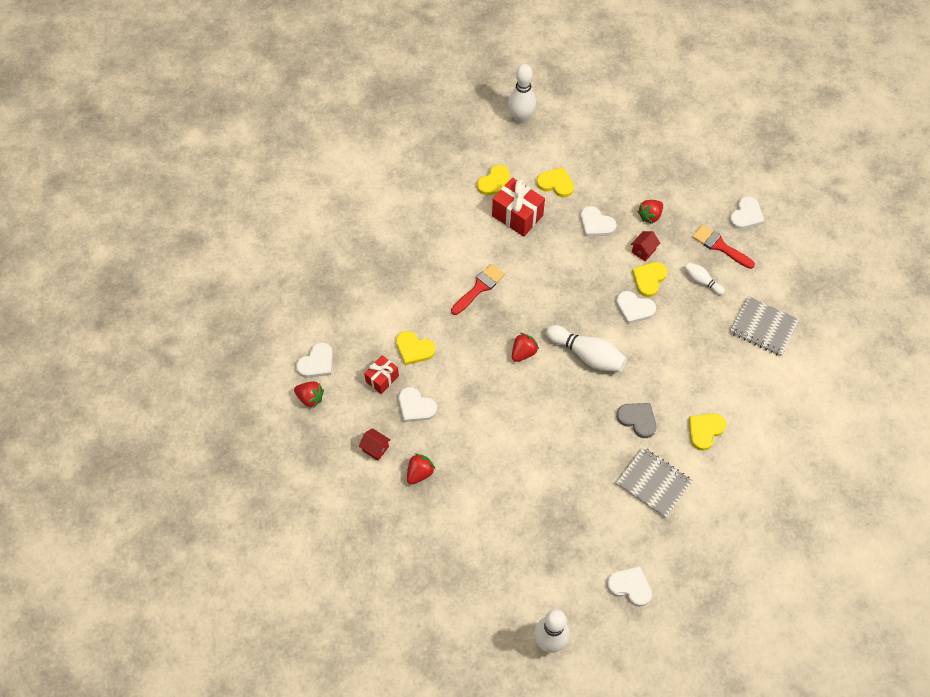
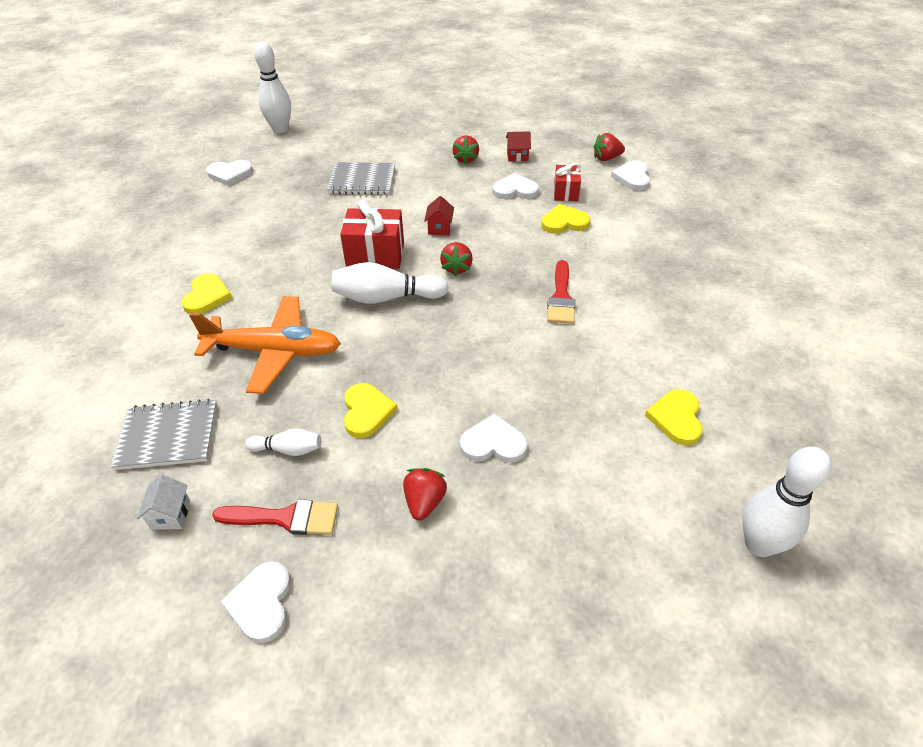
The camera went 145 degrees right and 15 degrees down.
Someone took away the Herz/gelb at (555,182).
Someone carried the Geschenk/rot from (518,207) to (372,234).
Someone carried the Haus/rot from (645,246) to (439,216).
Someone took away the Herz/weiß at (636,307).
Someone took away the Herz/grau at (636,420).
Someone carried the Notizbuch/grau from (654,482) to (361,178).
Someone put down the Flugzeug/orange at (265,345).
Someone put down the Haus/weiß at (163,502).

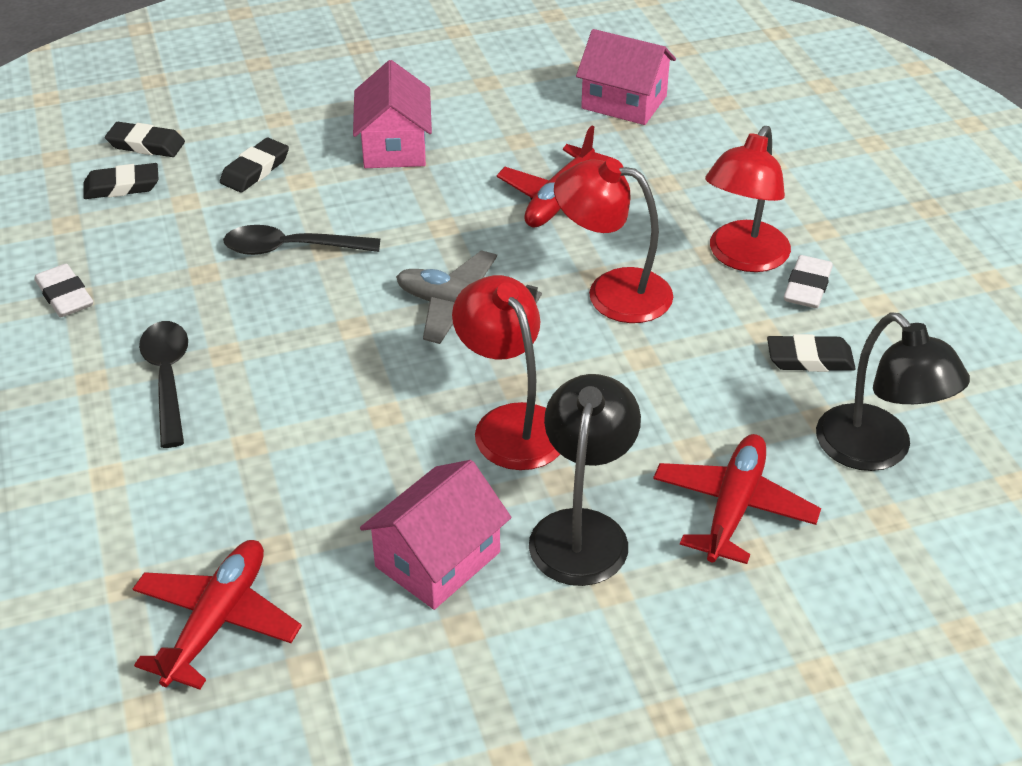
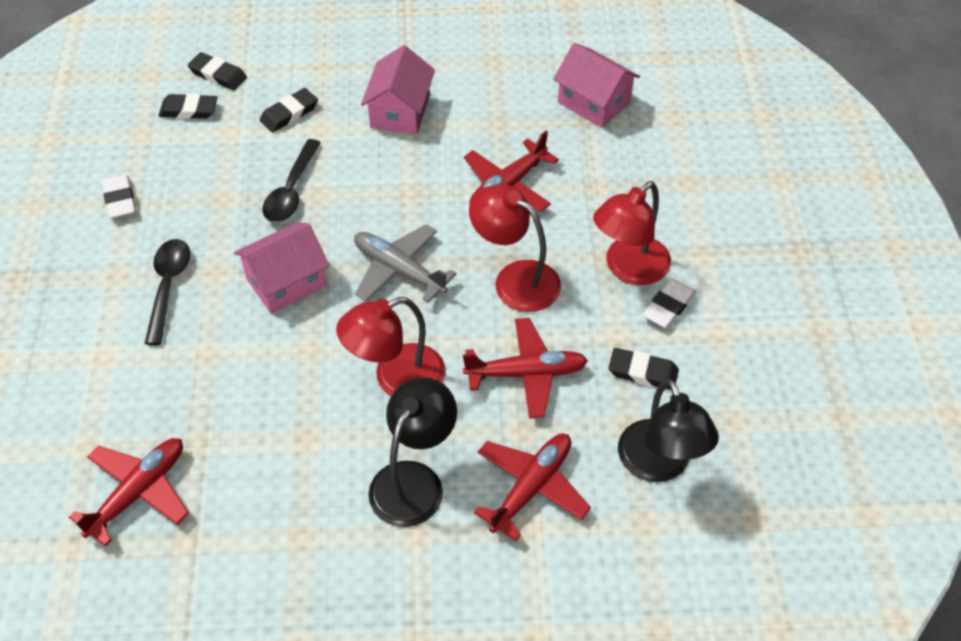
The camera went 15 degrees right and 10 degrees up.
Someone rotated the Löffel/schwarz at (301,240) by 90 degrees counterclockwise.
Someone rotated the Lampe/rot at (506,372) by 105 degrees counterclockwise.
Someone carried the Haus/rosa from (435,535) to (282,267).
Someone put down the Flugzeug/rot at (525,368).

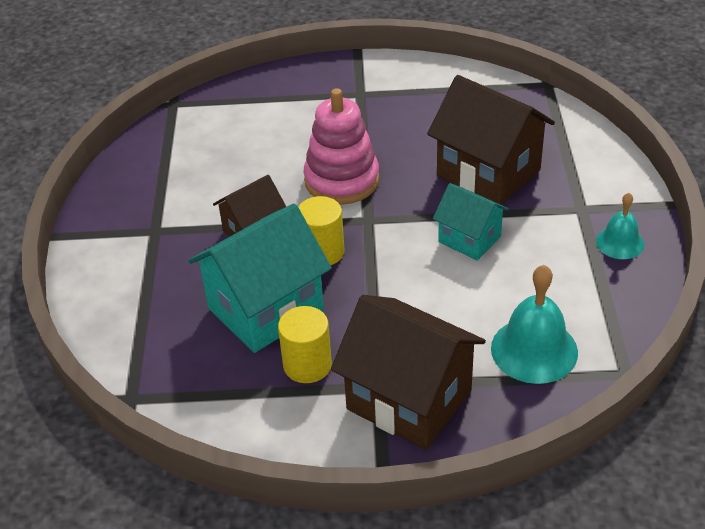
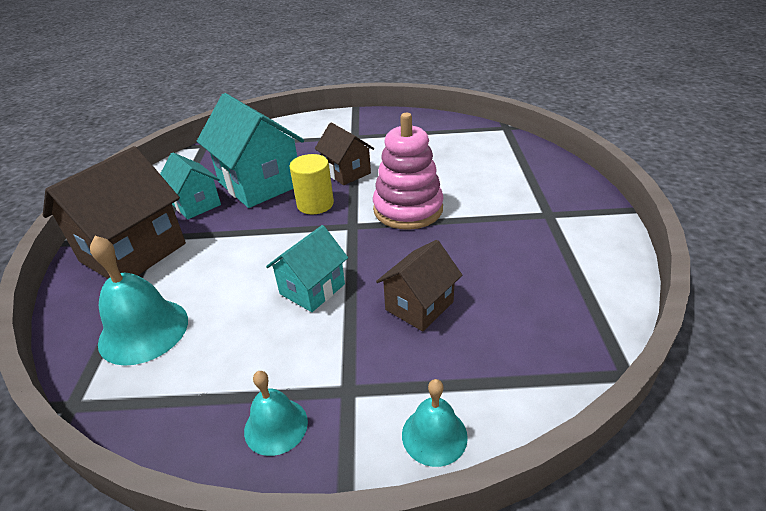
The camera went 90 degrees right and 5 degrees down.
Someone scaled the Haus/braun at (491,140) by 0.57.
Someone swapped the Vollzylinder/gelb at (305,344) for the Haus/türkis at (190,185).
Someone put down the Glocke/türkis at (435,423).

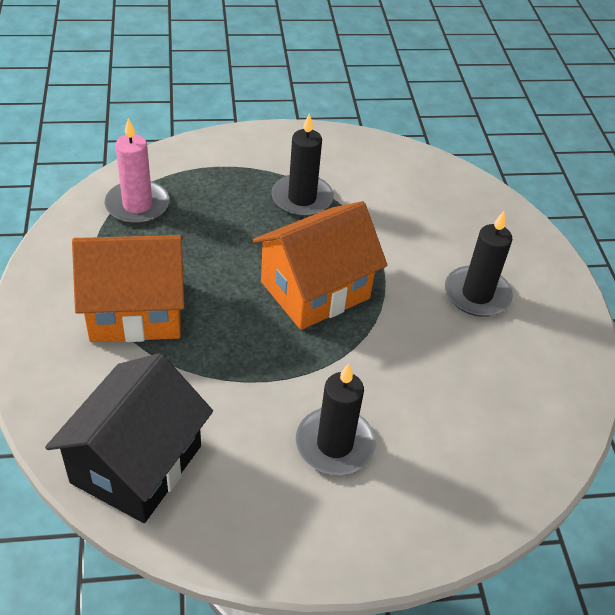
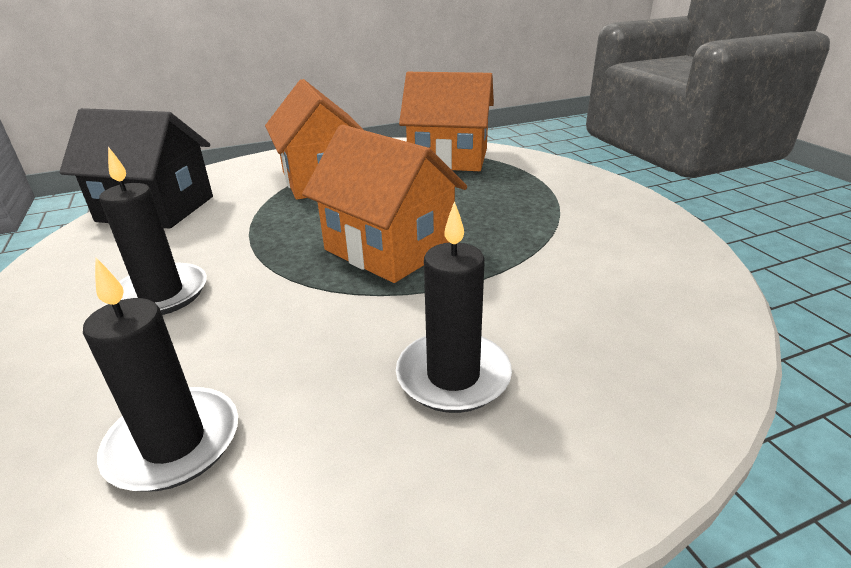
The camera went 80 degrees right and 15 degrees down.
Someone carried the Kerze/schwarz from (302,165) to (160,375).
Someone swapped the Kerze/rosa at (137,171) for the Haus/orange at (446,121).

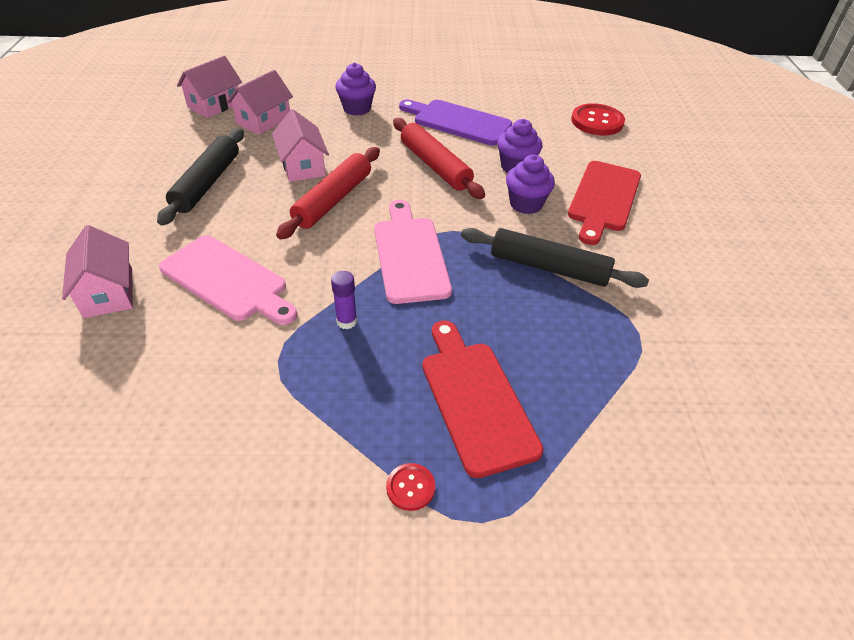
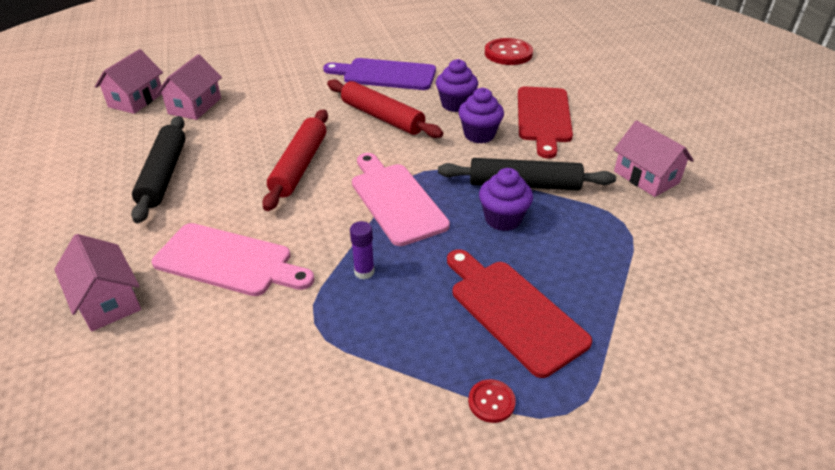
The camera went 15 degrees left and 5 degrees down.
Someone carried the Muffin/lila from (355,89) to (506,199).
Someone carried the Haus/rosa from (300,145) to (654,158).

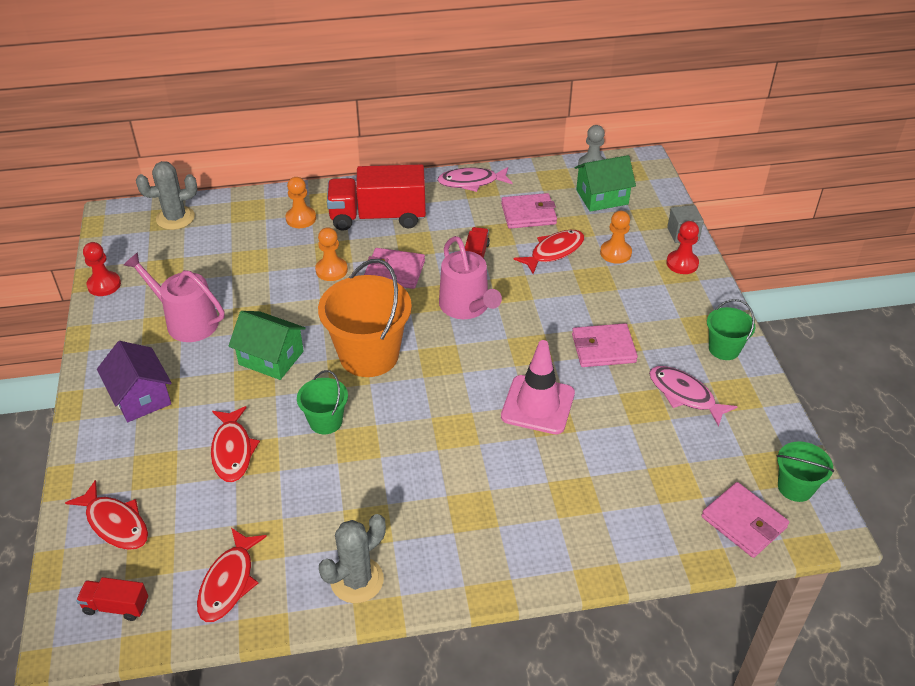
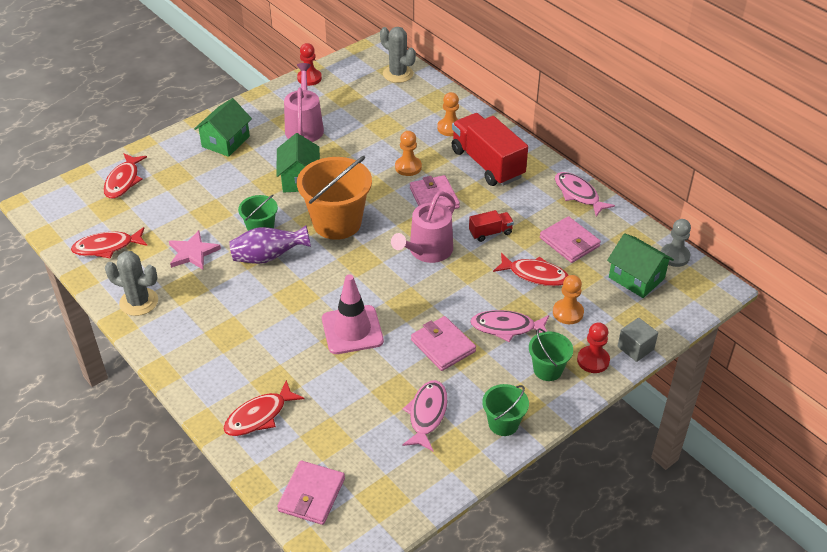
The camera went 60 degrees right and 0 degrees up.
Someone repainted the Haus/lila at (134,381), which became the Haus/grün at (223,127).
Someone carried the Fisch/rot from (235,444) to (264,408).
Someone carried the Eimer/grün from (805,471) to (551,354).
Someone took away the Lastwagen/rot at (112,599).
Someone put down the Vase/lila at (270,244).
Someone put down the Stern/rosa at (195,250).
Someone put down the Fisch/rosa at (509,326).

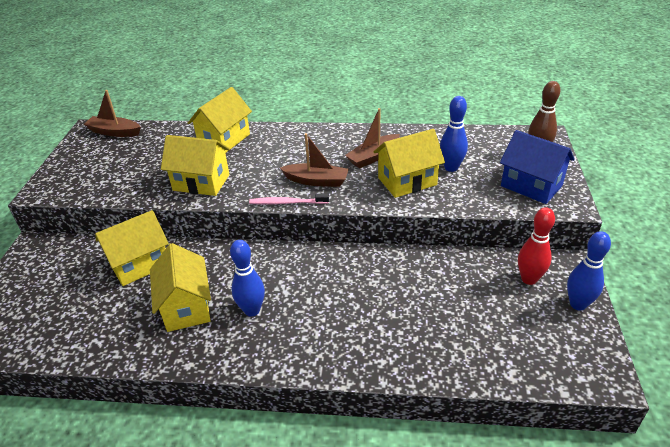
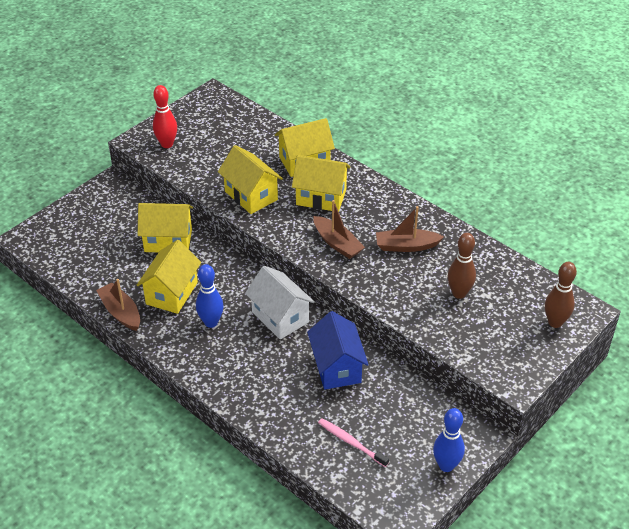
The camera went 35 degrees right and 5 degrees up.
Someone carried the Boot/braun from (112,113) to (118,305).
Someone repainted the Bowlingkegel/blau at (454,134), which became the Bowlingkegel/braun at (462,266).
Someone carried the Haus/gelb from (409,163) to (321,183).
Someone carried the Haus/blau from (537,167) to (338,350).
Someone carried the Zahnbürste/rosa from (289,199) to (353,442).
Someone carried the Bowlingkegel/rot from (536,246) to (165,116).
Someone put down the Haus/weiß at (280,302).

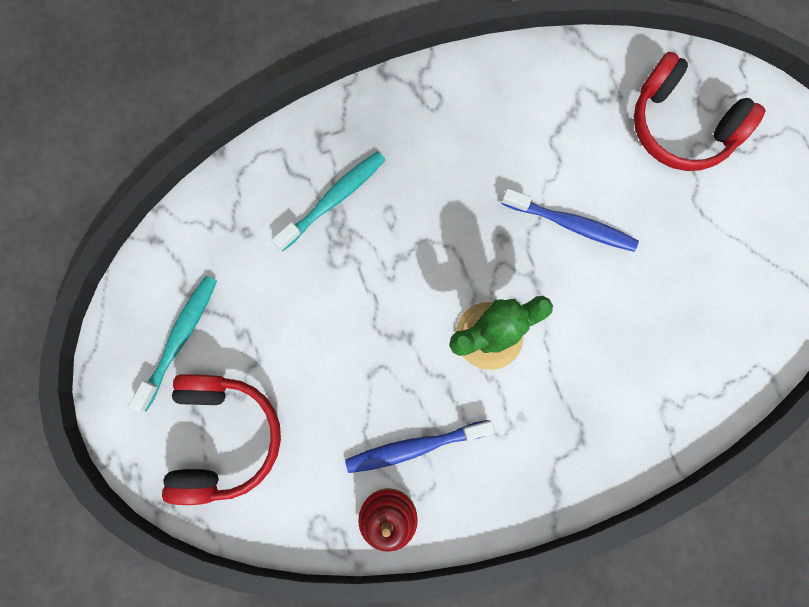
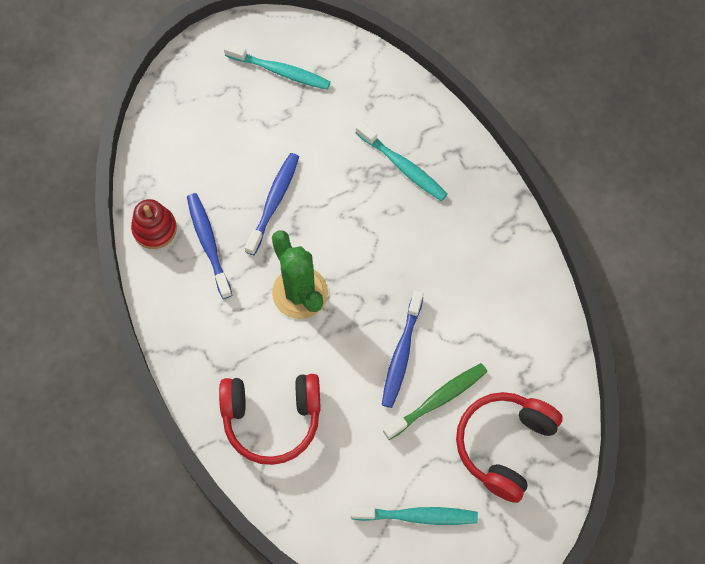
The camera went 85 degrees right and 10 degrees down.
Someone carried the Kopfhörer/rot from (221,439) to (270,419).
Someone put down the Zahnbürste/blau at (272,204).
Someone put down the Zahnbürste/grün at (435,401).
Someone put down the Zahnbürste/türkis at (414,515).

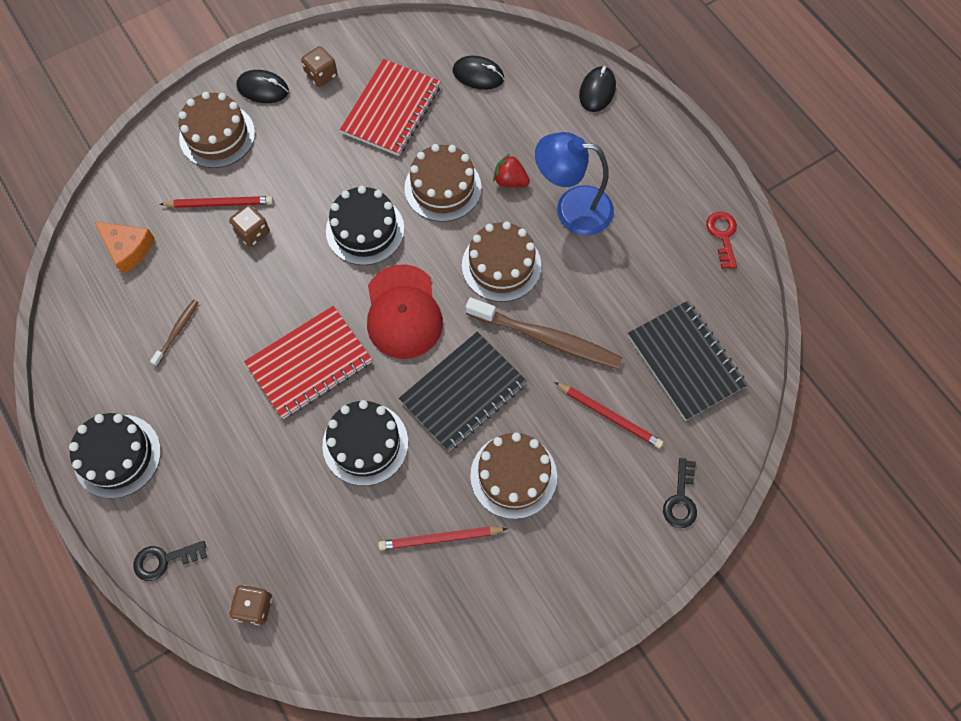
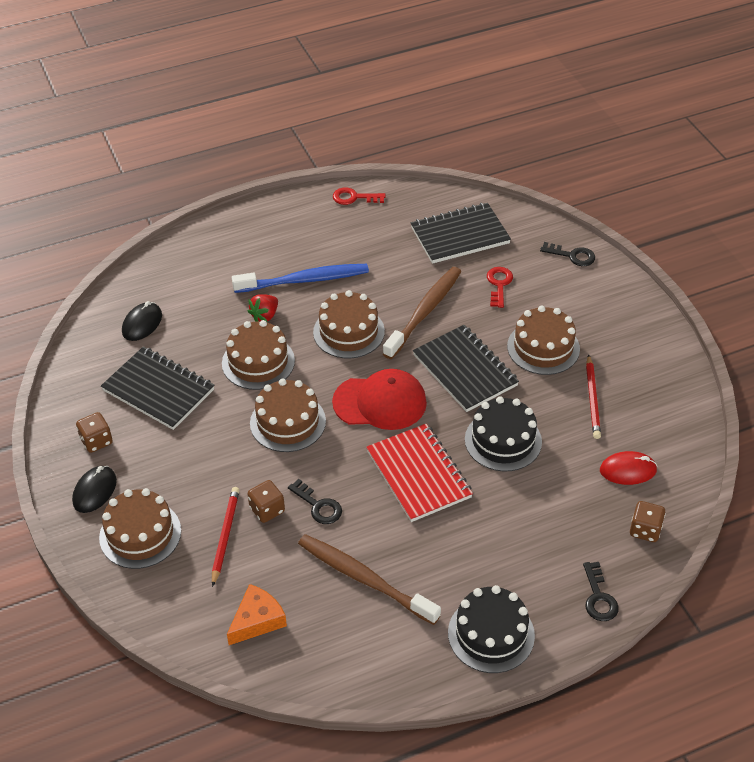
The camera went 80 degrees left and 20 degrees down.
Someone repainted the Notizbuch/rot at (390,107), which became the Notizbuch/schwarz at (158,388).
Someone took away the Computermaus/schwarz at (597,89).
Someone swapped the Lampe/blau at (574,183) for the Zahnbürste/blau at (300,278).
Someone repainted the Kuchen/schwarz at (365,225), which became the Kuchen/braun at (288,415).
Someone scaled the Zahnbürste/braun at (174,333) by 2.10.
Someone swapped the Bleistift/rot at (609,415) for the Schlüssel/rot at (500,287).
Someone put down the Computermaus/rot at (628,468).
Someone put down the Schlüssel/schwarz at (315,501).

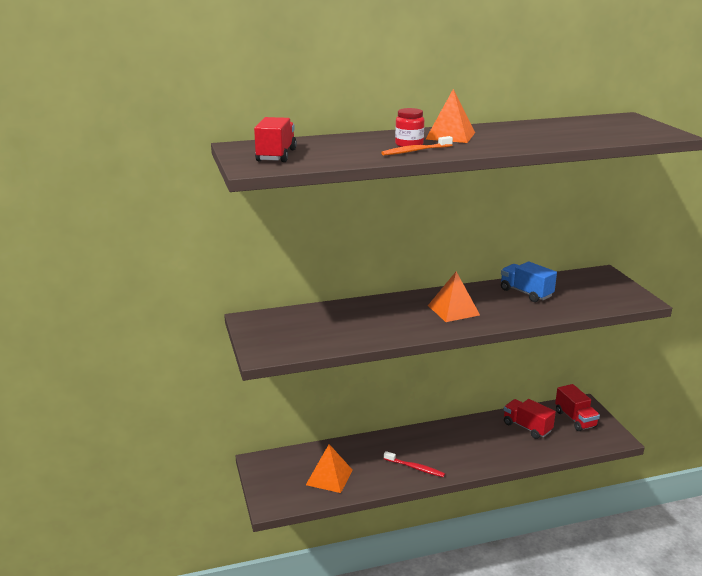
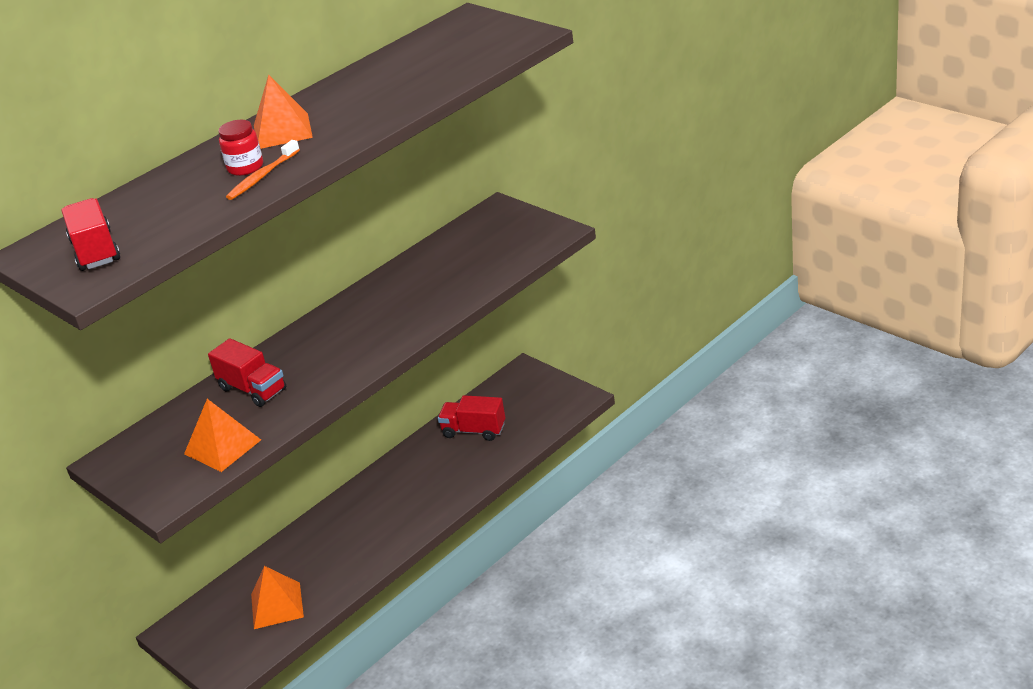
The camera went 25 degrees left and 10 degrees up.
Someone took away the Lastwagen/blau at (529,281).
Someone carried the Pyramide/orange from (454,297) to (222,435).
Someone carried the Lastwagen/rot from (577,407) to (247,372).
Someone took away the Zahnbürste/rot at (414,464).

